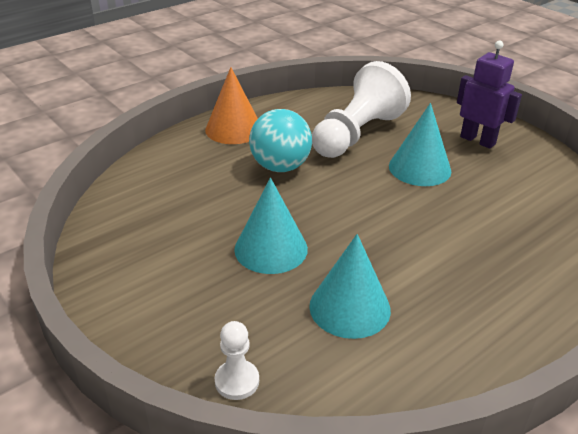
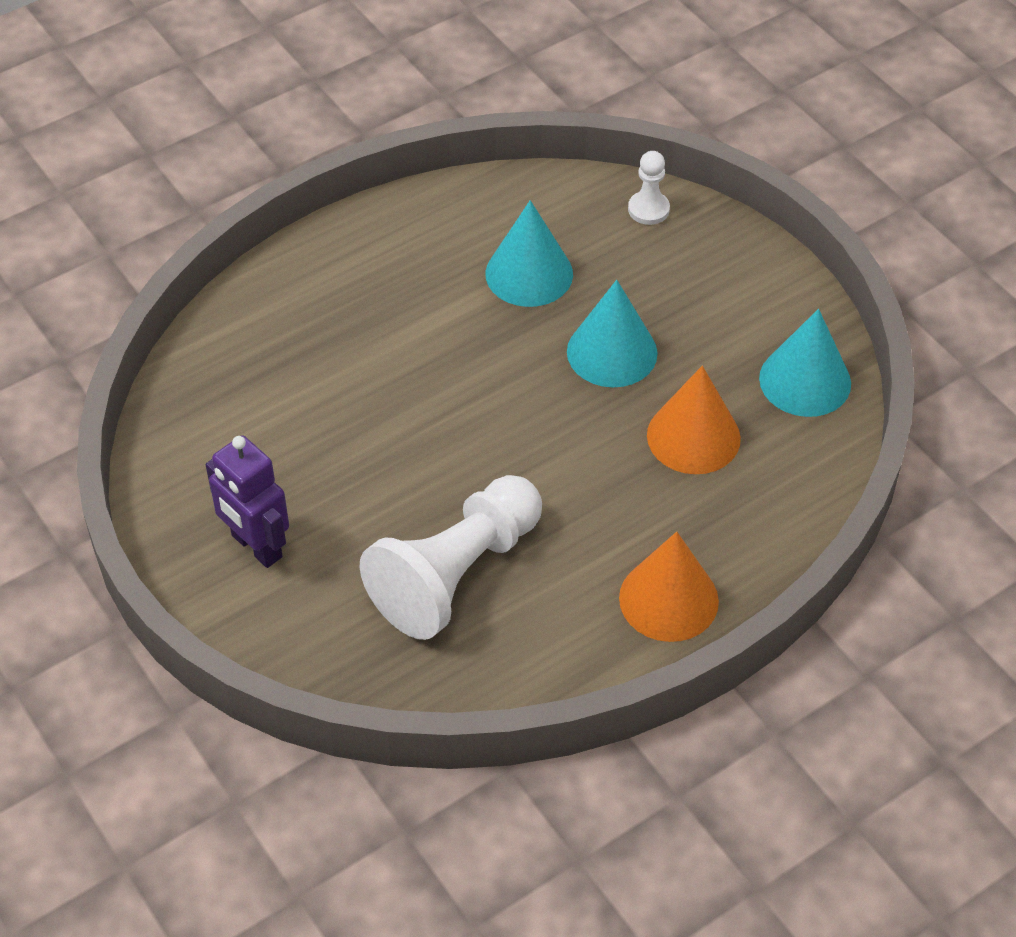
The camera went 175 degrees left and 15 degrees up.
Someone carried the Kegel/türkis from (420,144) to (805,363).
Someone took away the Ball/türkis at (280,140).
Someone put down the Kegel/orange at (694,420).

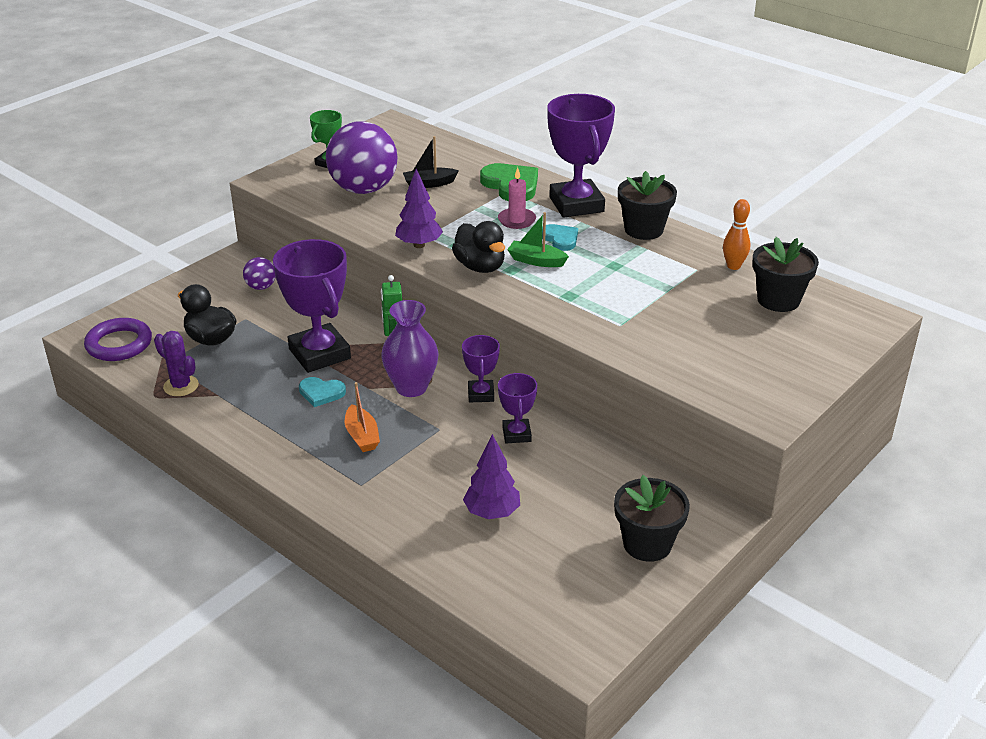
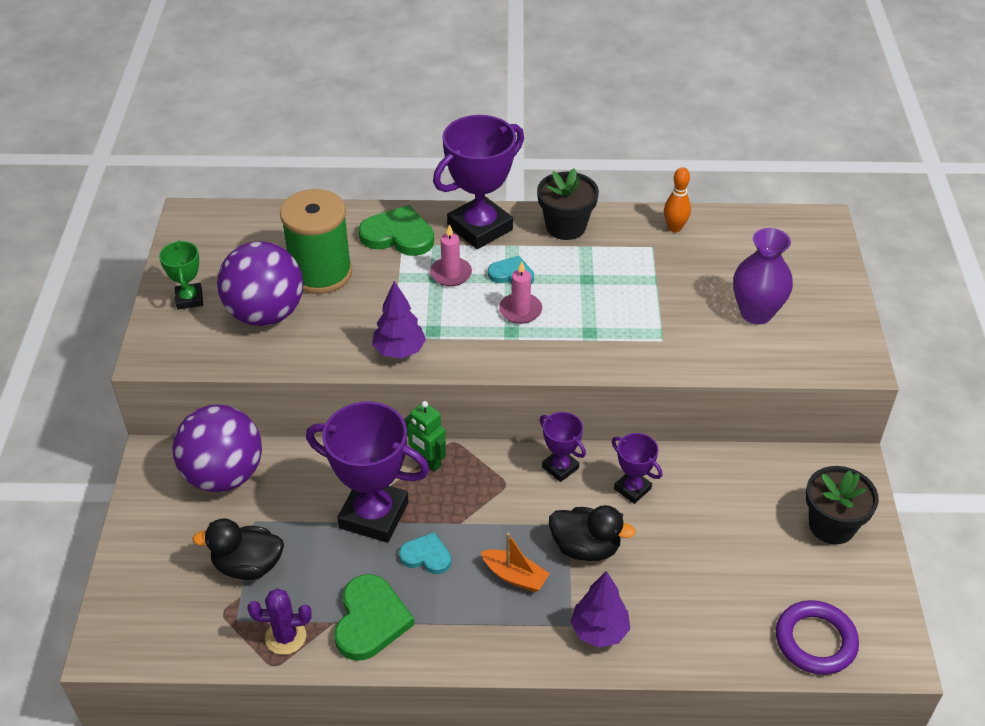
The camera went 40 degrees left and 10 degrees up.
Someone rotated the Pokal/lila at (581,156) by 75 degrees counterclockwise.
Someone swapped the Boot/schwarz at (431,162) for the Garnrolle/grün at (316,241).
Someone swapped the Boot/grün at (538,239) for the Kerze/rosa at (520,292).
Someone carried the Ente/schwarz from (478,247) to (592,533).
Someone took away the Blumentopf/schwarz at (785,274).
Someone scaled the Ball/lila at (259,273) by 2.20.
Someone carried the Vase/lila from (409,348) to (763,276).
Someone carried the Ring/lila from (118,339) to (817,637).
Someone rotated the Herz/türkis at (322,392) by 135 degrees counterclockwise.
Someone carried the Baum/lila from (491,476) to (600,609).
Someone put down the Herz/grün at (374,617).

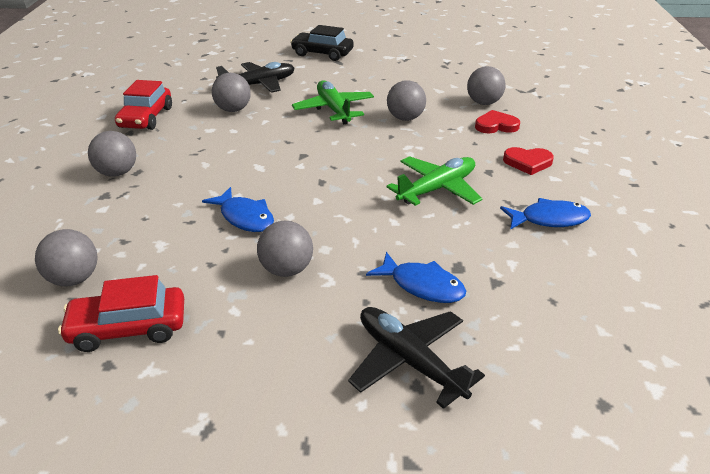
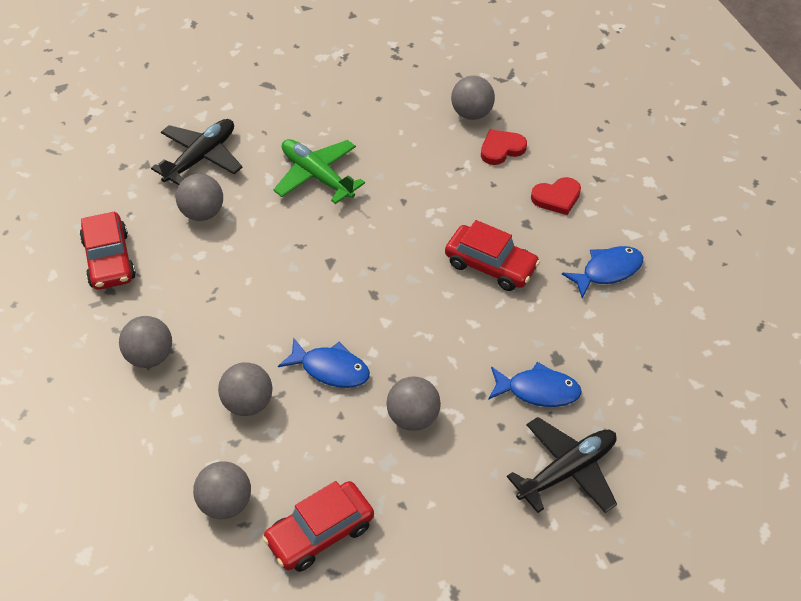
The camera went 25 degrees left and 15 degrees up.
Someone took away the Auto/schwarz at (322,43).
Someone carried the Ball/grau from (406,100) to (245,389).
Someone swapped the Flugzeug/grün at (434,181) for the Auto/rot at (492,255).
Someone rotated the Flugzeug/schwarz at (416,358) by 120 degrees clockwise.

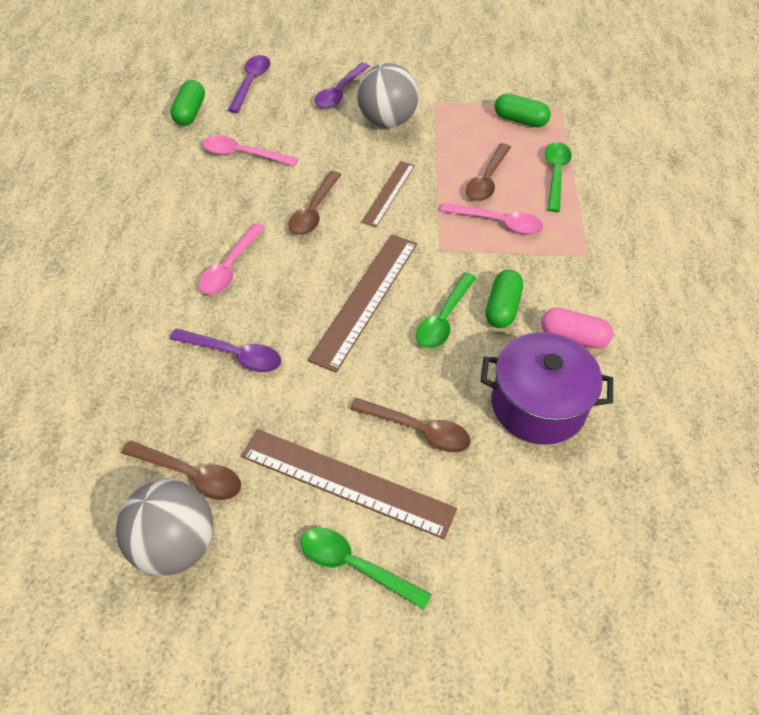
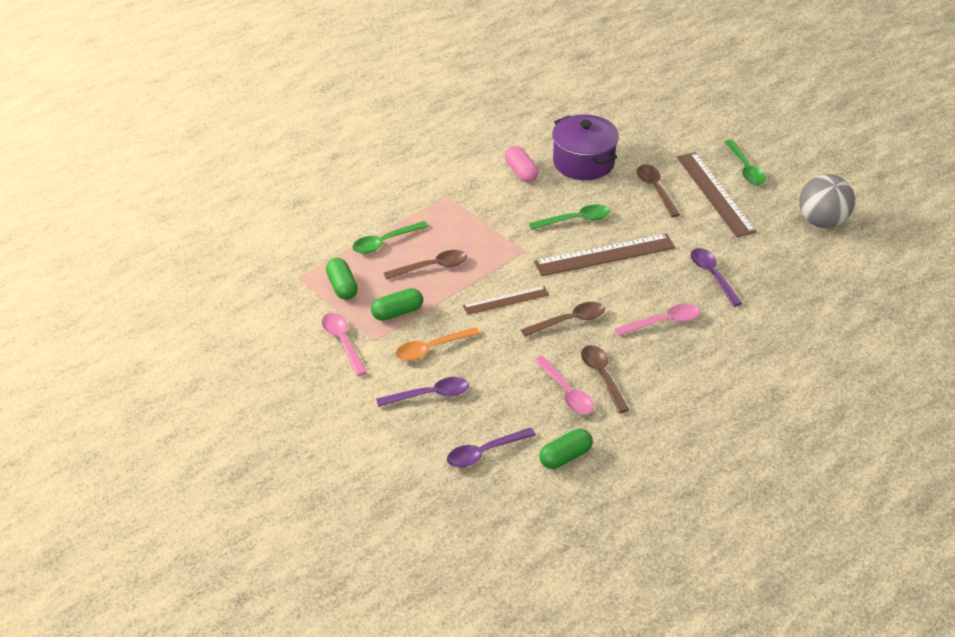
The camera went 130 degrees left and 10 degrees down.
Someone swapped the Ball/grau at (388,95) for the Löffel/orange at (438,344).
Someone carried the Löffel/rosa from (492,218) to (344,344).
Someone carried the Kapsel/grün from (504,299) to (397,304).
Someone carried the Löffel/braun from (181,470) to (605,379).

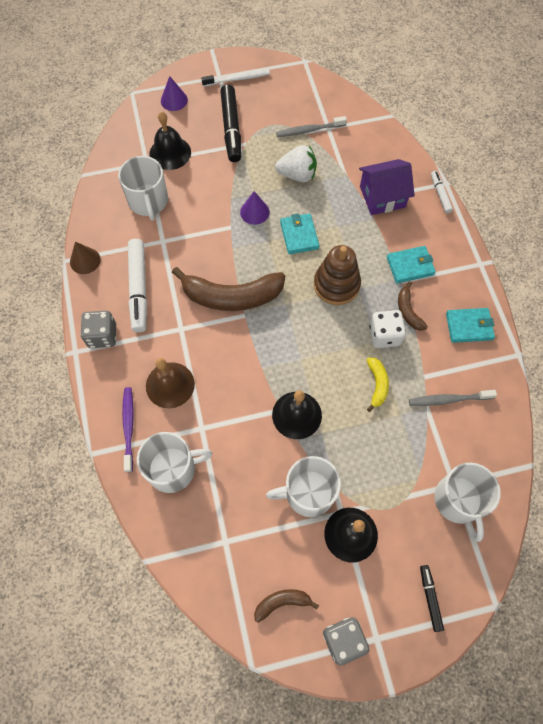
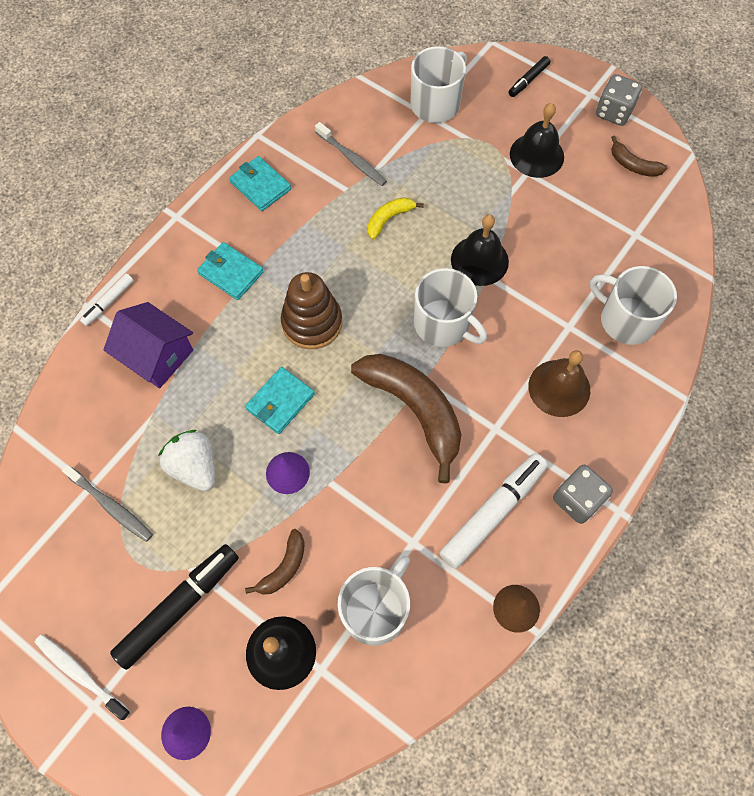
The camera went 130 degrees left and 0 degrees up.
Someone carried the Banane/braun from (413,306) to (275,562).
Someone took away the Spielwürfel/weiß at (387,329).
Someone took away the Zahnbürste/lila at (128,429).
Someone carried the Tasse/weiß from (303,486) to (450,307).

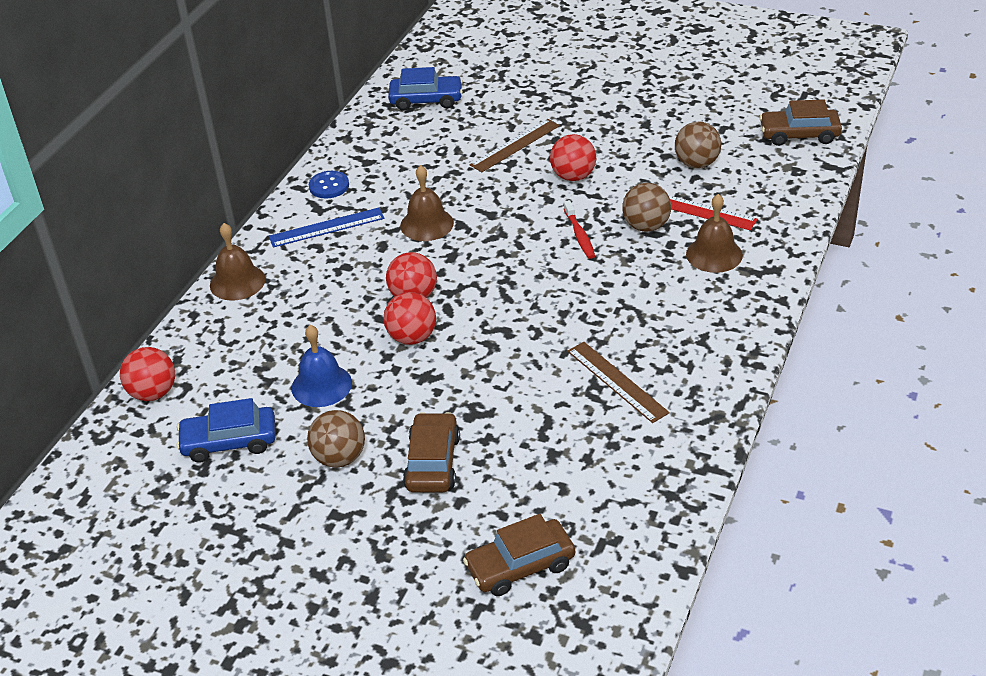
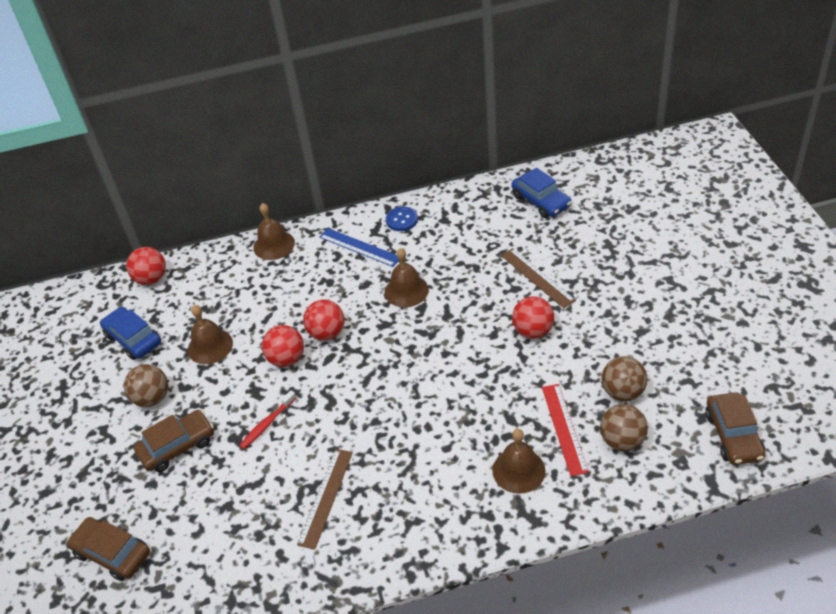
The camera went 55 degrees right and 5 degrees up.
Someone rotated the Auto/braun at (800,122) by 150 degrees counterclockwise.
Someone rotated the Lineal/braun at (515,145) by 45 degrees clockwise.
Someone carried the Ball/braun from (646,207) to (624,427).
Someone carried the Zahnbürste/rot from (579,229) to (267,419).
Someone repainted the Glocke/blau at (322,366), which became the Glocke/braun at (210,334).

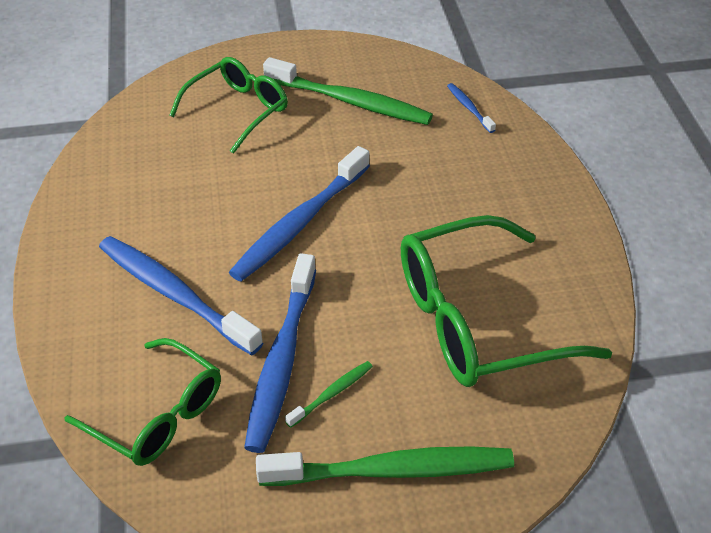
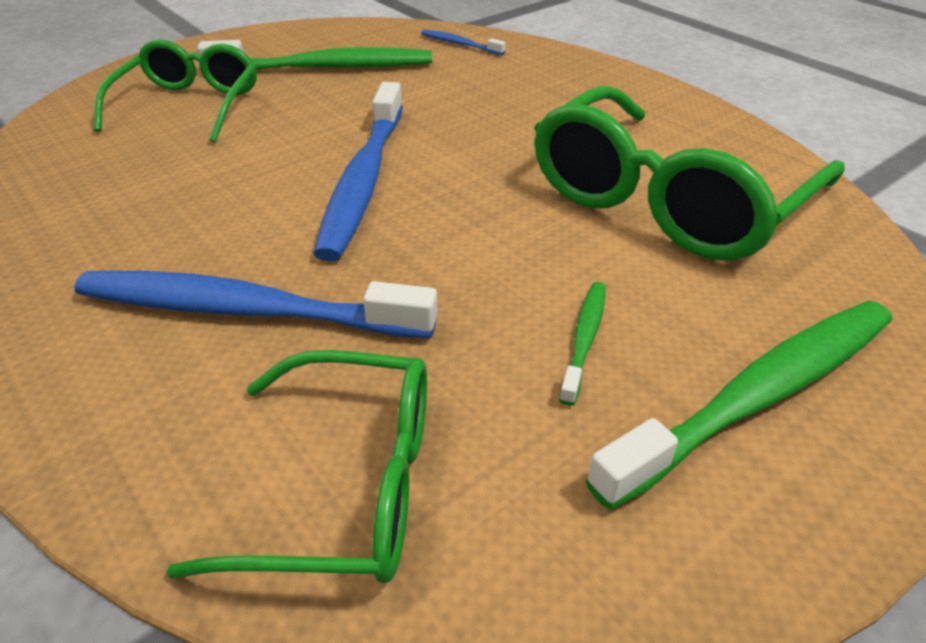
The camera went 30 degrees left and 5 degrees down.
Someone took away the Zahnbürste/blau at (280,353).

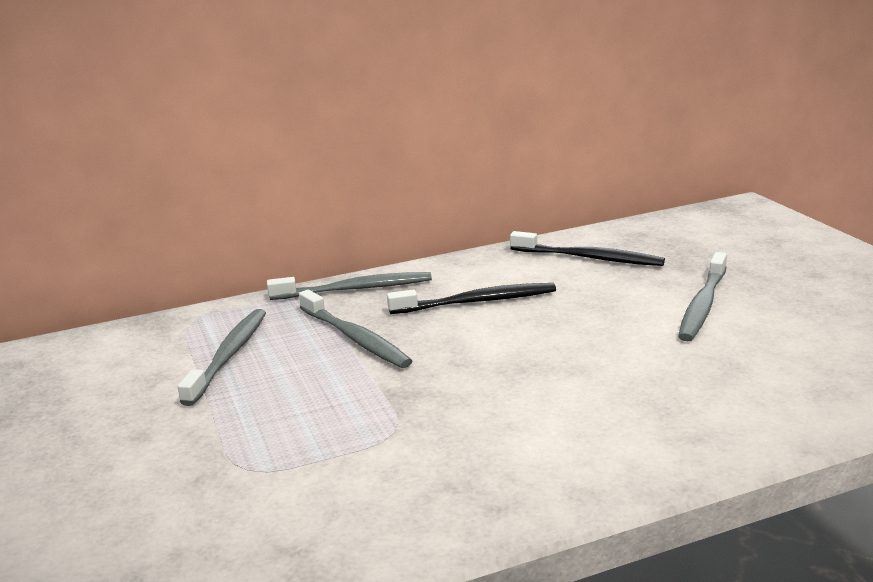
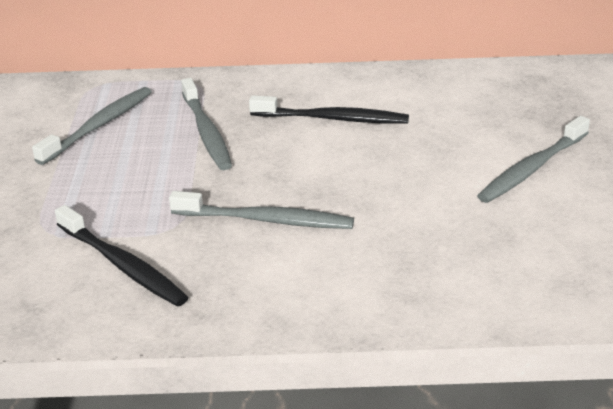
The camera went 20 degrees right and 10 degrees up.
Someone carried the Zahnbürste/schwarz from (587,248) to (121,256).
Someone carried the Zahnbürste/grau from (349,286) to (261,210).

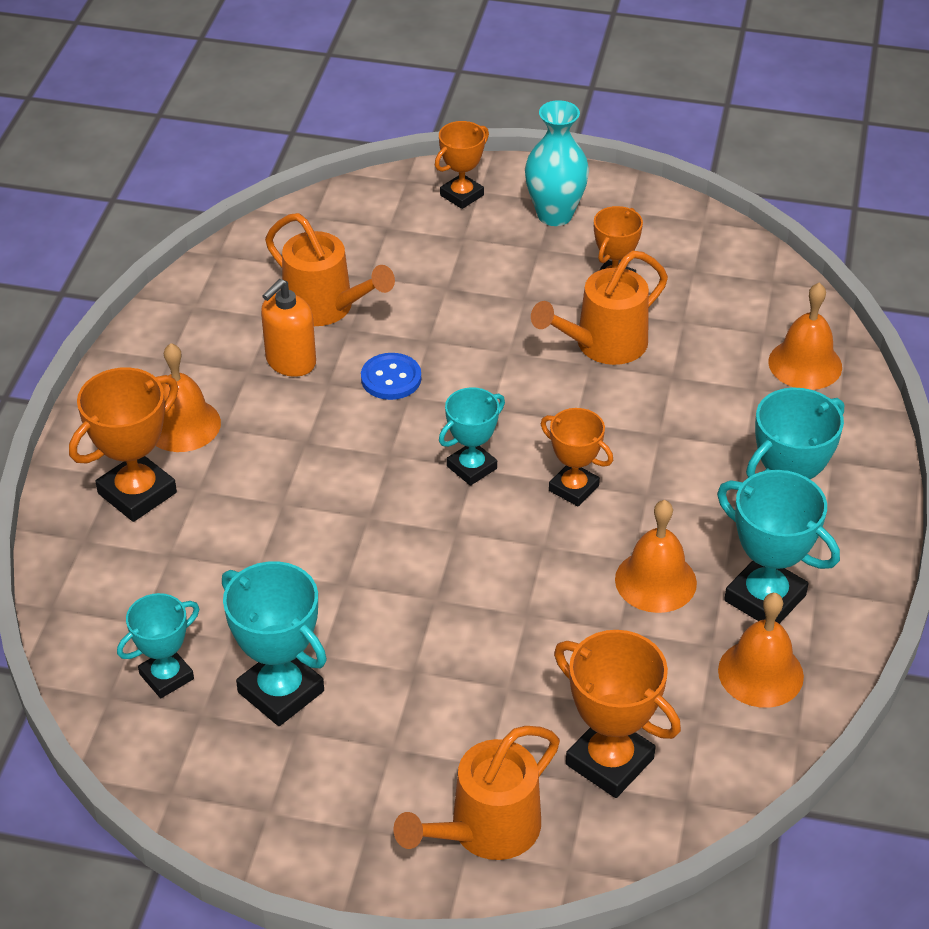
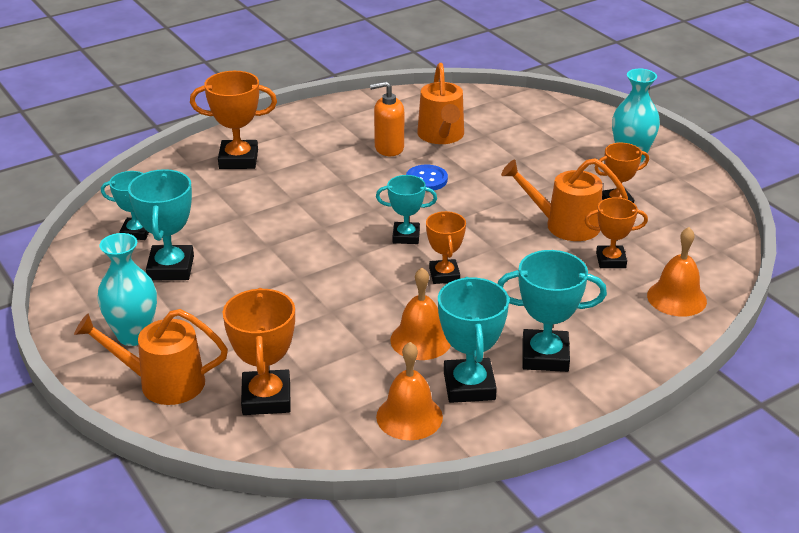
The camera went 45 degrees right and 10 degrees down.
Someone carried the Pokal/orange from (462,165) to (616,232).
Someone took away the Glocke/orange at (188,397).
Someone put down the Vase/türkis at (127,289).

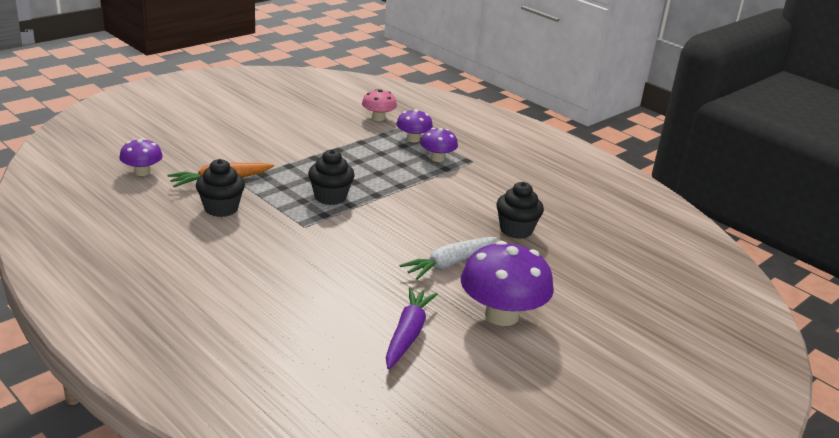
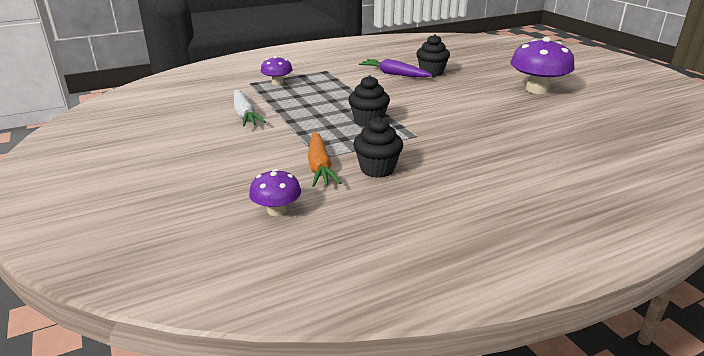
The camera went 70 degrees left and 0 degrees up.
Someone took away the Pilz/rosa at (379,105).
Someone took away the Pilz/lila at (439,145).
Someone carried the Karotte/weiß from (448,258) to (250,108).
Someone carried the Karotte/lila from (412,328) to (395,68).

